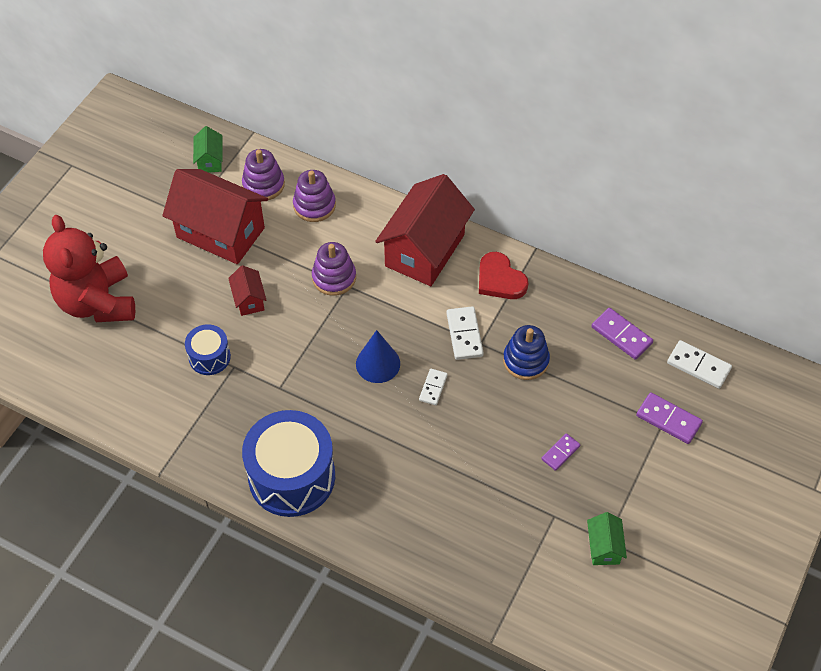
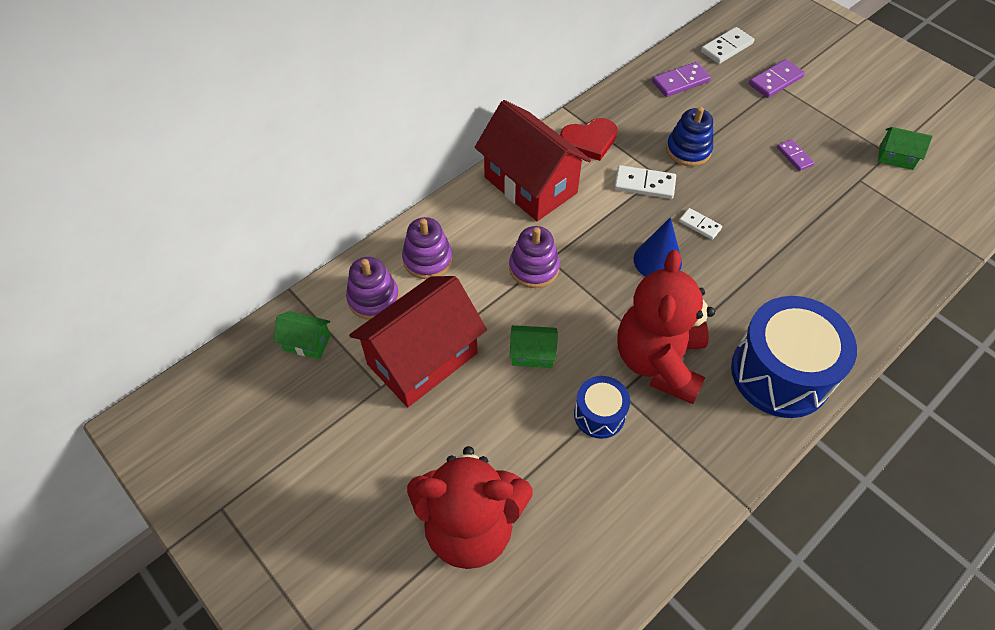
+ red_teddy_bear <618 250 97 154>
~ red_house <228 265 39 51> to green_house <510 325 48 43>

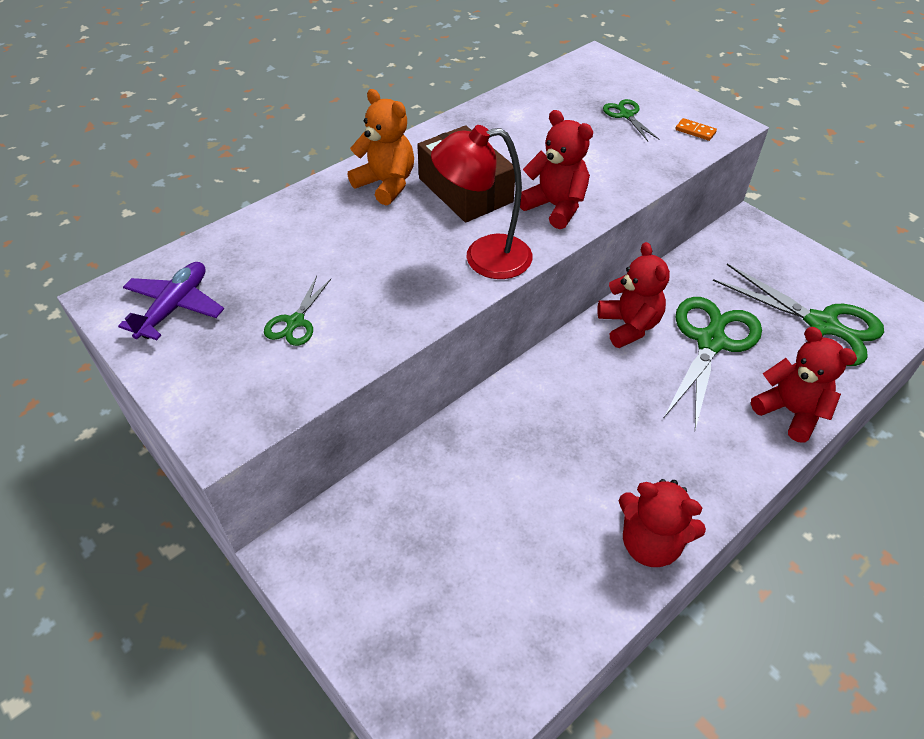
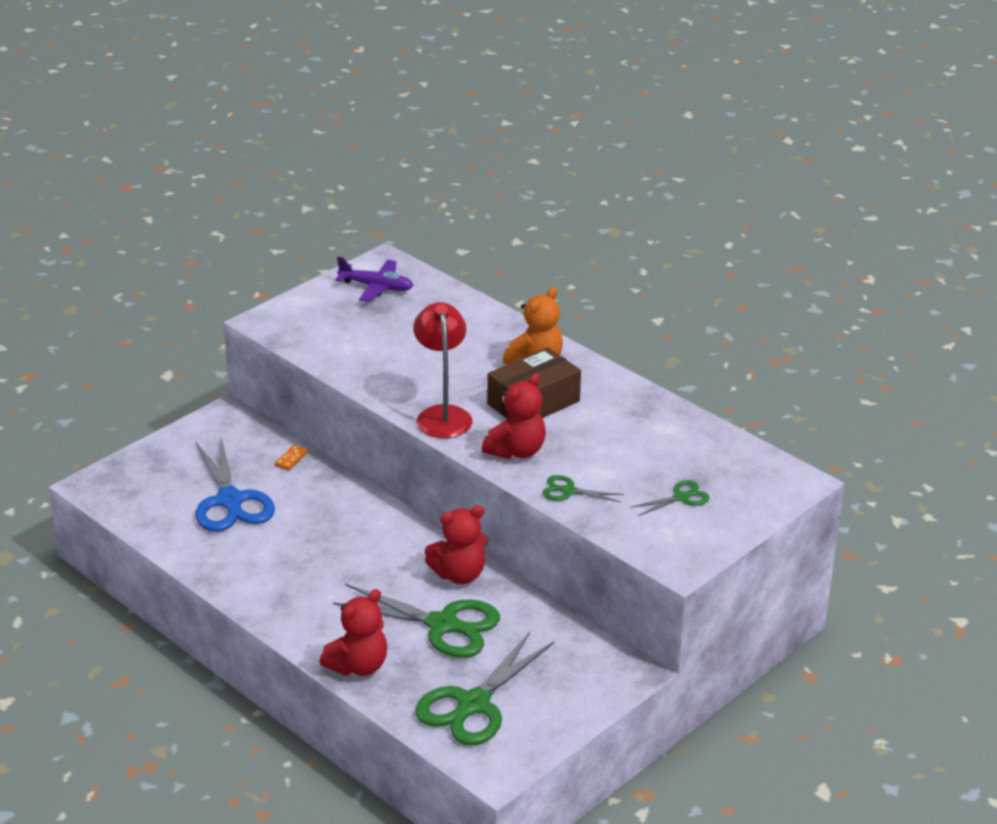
- red_teddy_bear <619 479 87 88>
+ blue_scissors <195 437 80 95>
~ green_scissors <264 276 67 70> to <542 475 82 27>
~ orange_domino <675 118 42 23> to <275 445 33 25>

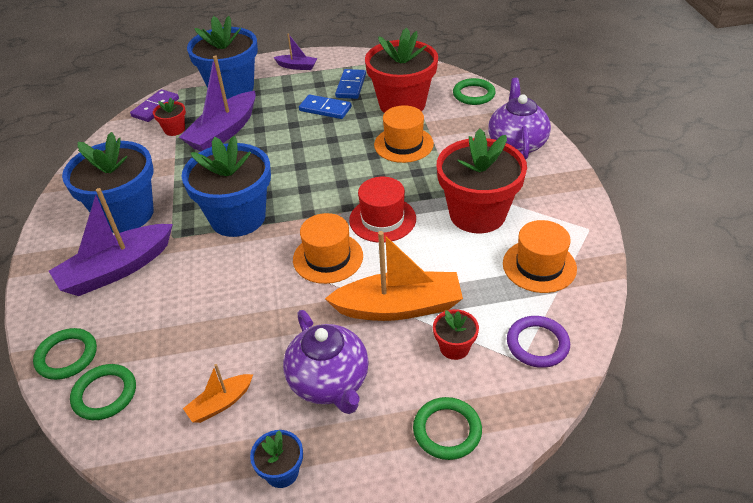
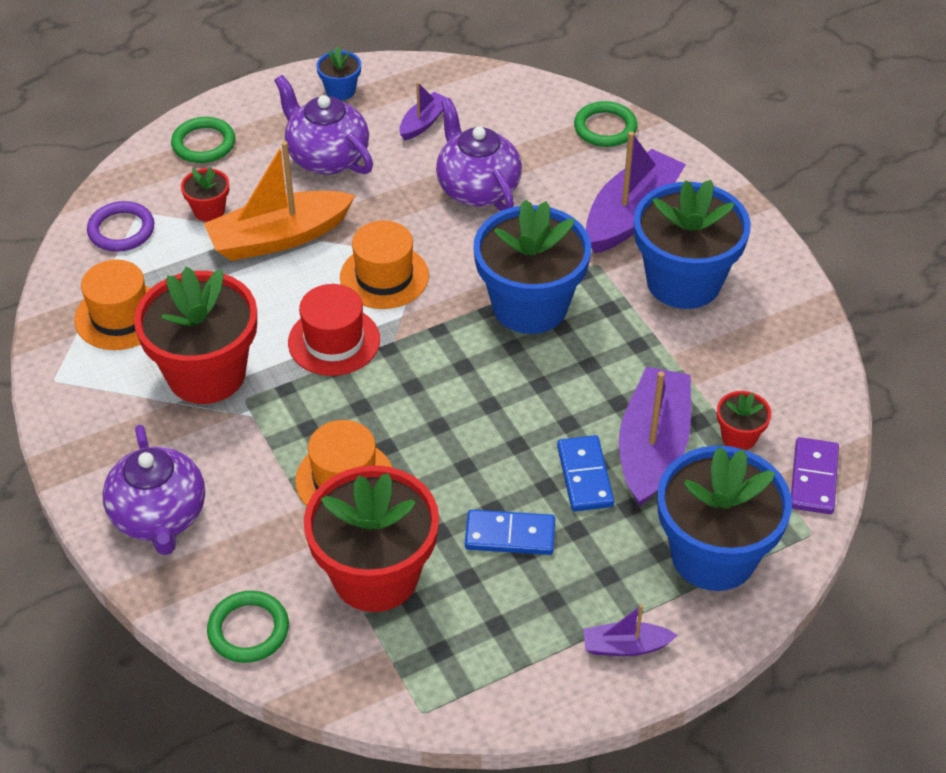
- green_ring <70 364 66 56>
+ purple_teapot <436 98 86 113>
~ blue_domino <335 69 31 30> to <557 435 57 76>
~ orange_boat <183 364 70 59> to purple_boat <399 82 48 58>

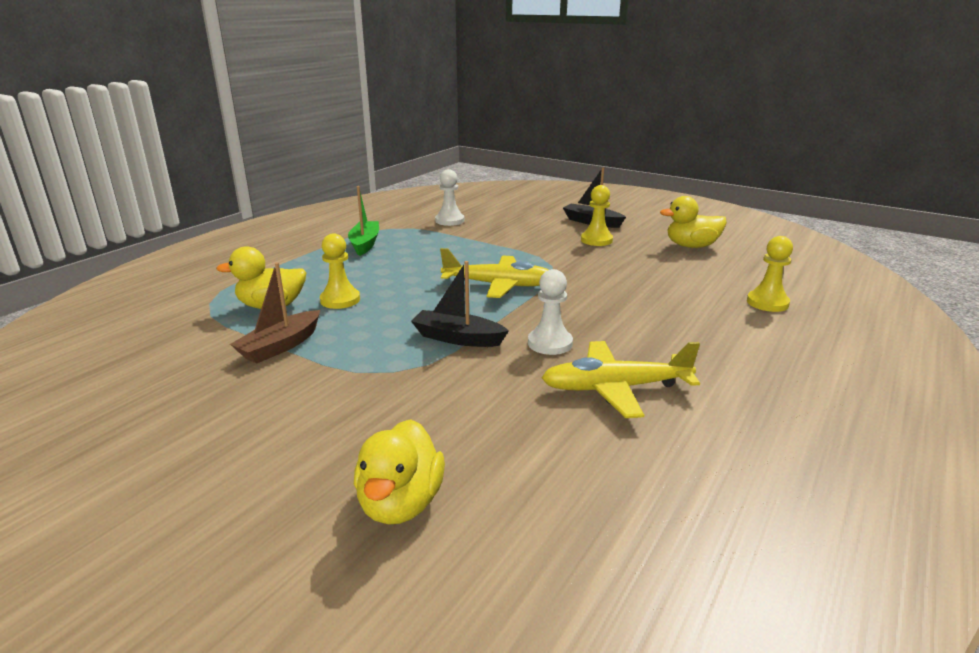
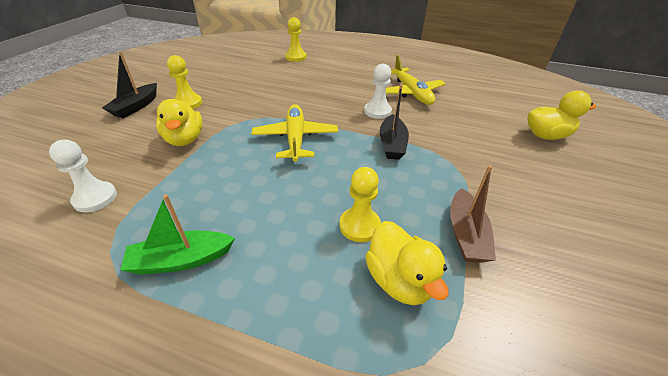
~ yellow_duck <660 196 67 52> to <156 99 47 47>
~ brown_boat <230 262 90 102> = <450 165 46 98> 75 degrees clockwise

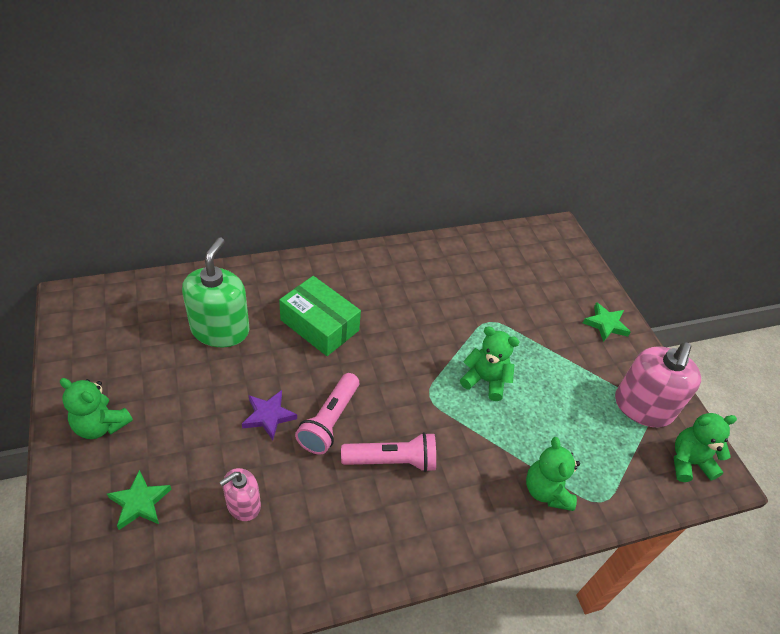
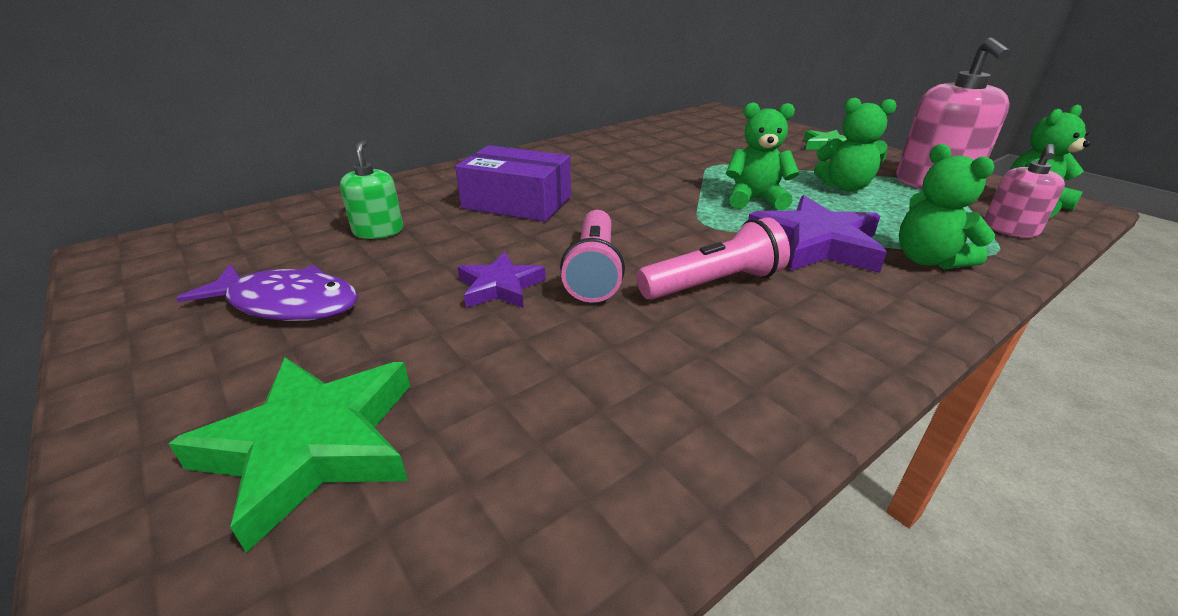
+ purple_fish <176 264 182 57>
+ purple_star <748 195 139 78>
~ green_teddy_bear <60 378 73 61> to <814 98 83 93>
~ pink_soap_dispenser <220 468 41 53> to <984 144 81 93>
~ green_box <279 276 82 80> to purple_box <455 145 116 77>
~ green_star <107 470 65 60> = <168 357 242 196> x1.69
~ green_soap_dispenser <182 237 68 110> = <340 140 63 99> x0.55

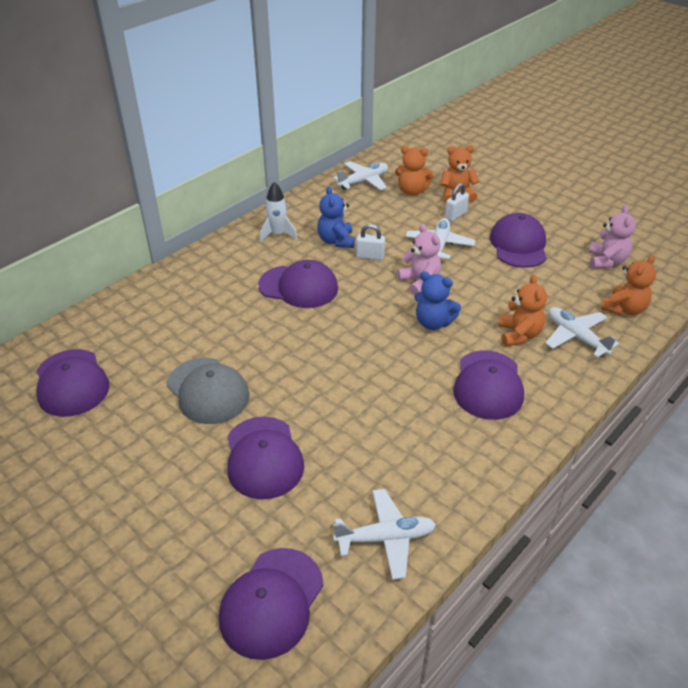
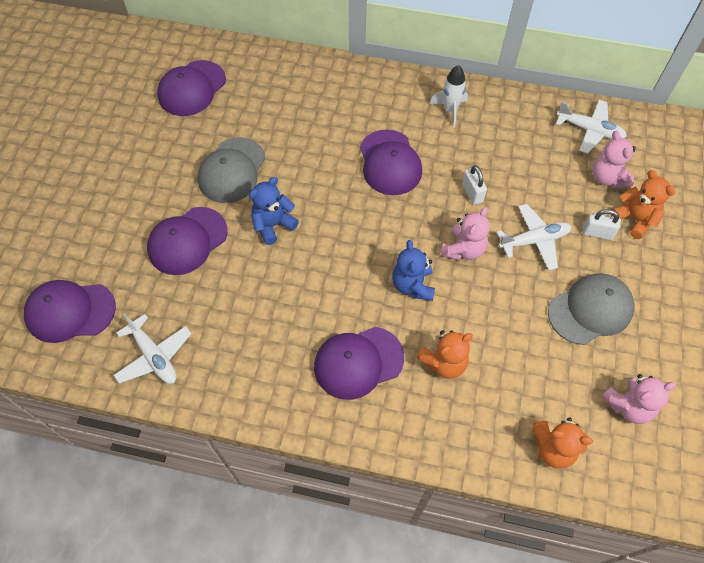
- white_plane <545 307 74 51>
~ blue_teddy_bear <317 186 38 62> to <249 177 50 68>
~ orange_teddy_bear <395 146 39 50> to pink_teddy_bear <592 130 44 58>
~ purple_cap <490 213 57 55> to grey_cap <548 273 86 72>

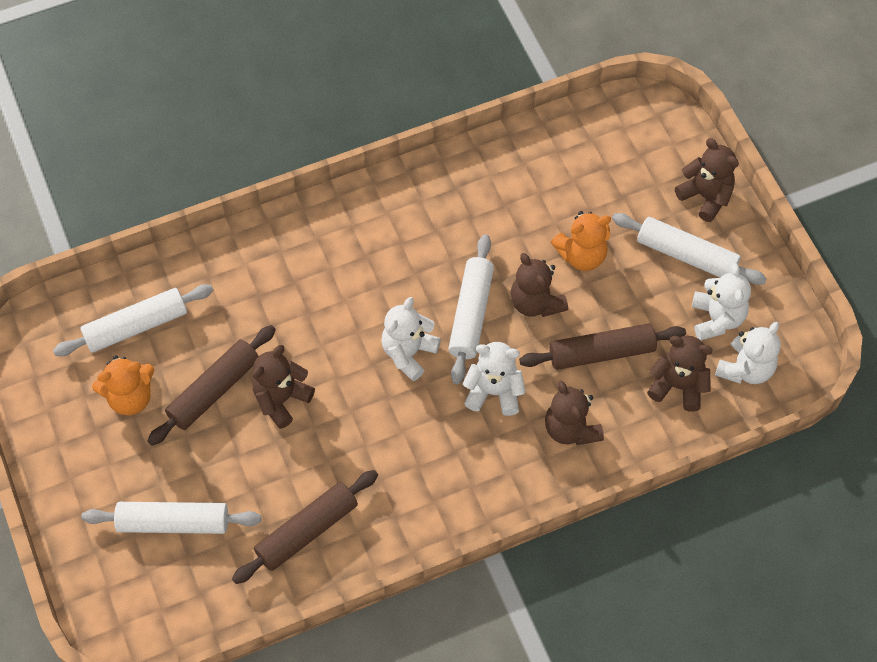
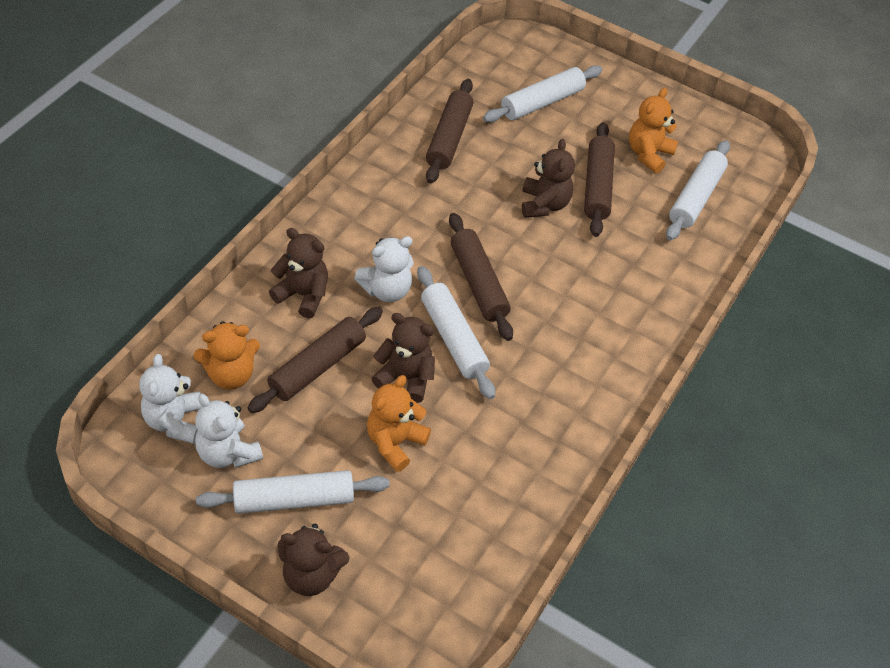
~ white_teddy_bear <381 297 60 84> to brown_rolling_pin <449 213 64 128>
~ brown_teddy_bear <647 336 66 76> to orange_teddy_bear <194 321 66 68>

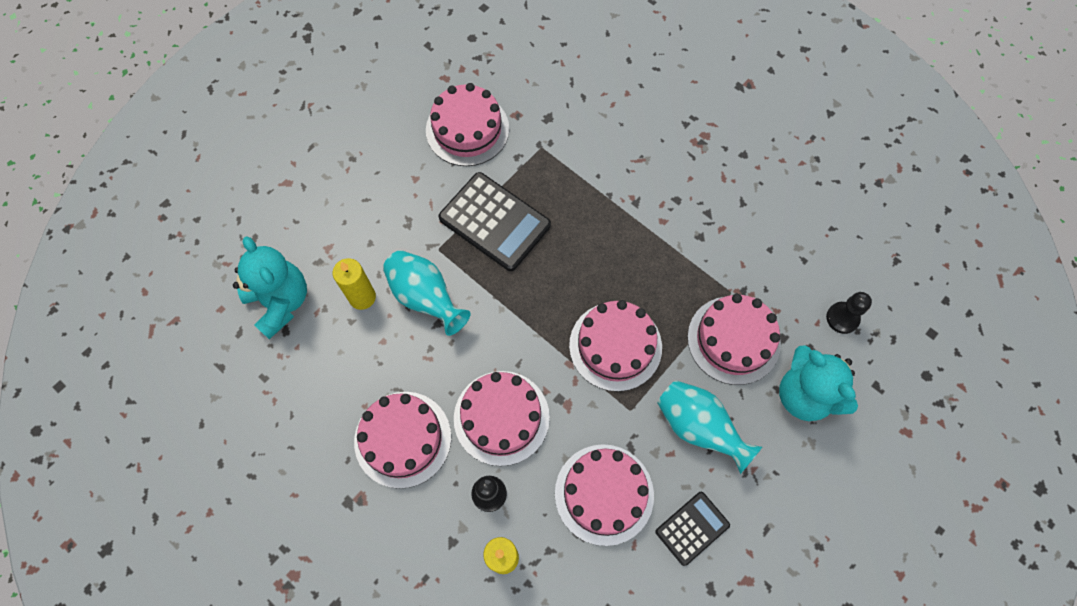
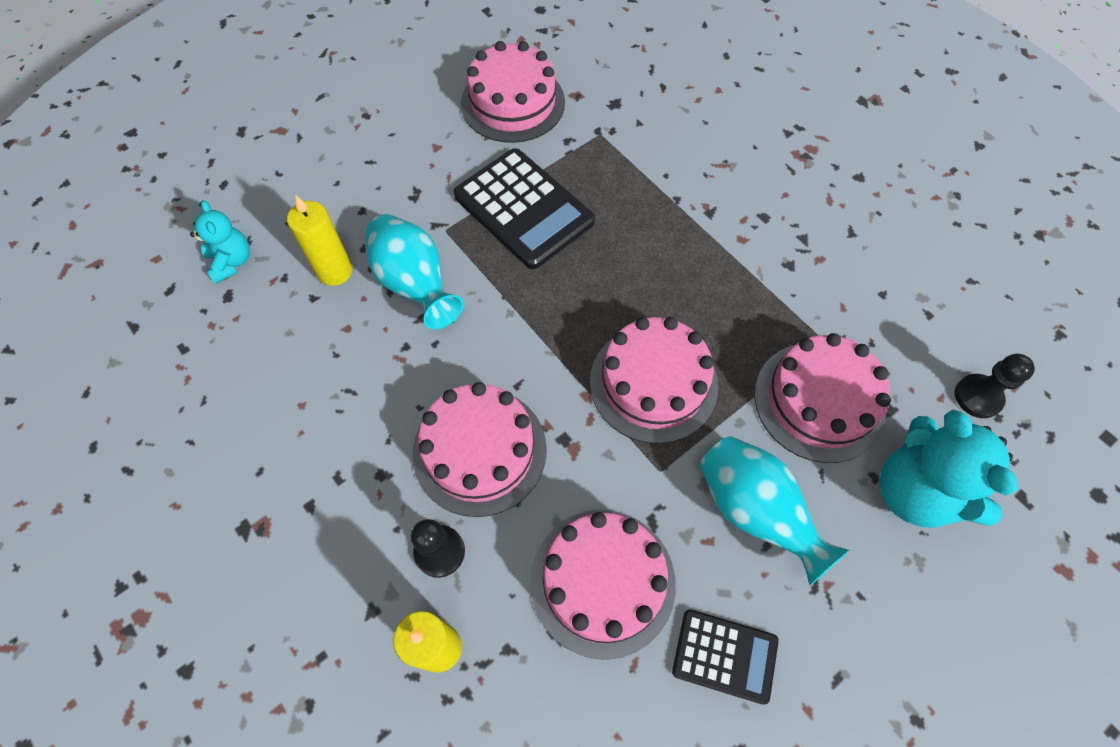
- pink_cake <354 392 97 97>
~ black_calculator <655 492 75 74> = <672 609 107 96> 45 degrees clockwise
~ turquoise_teddy_bear <233 236 74 103> = <190 200 60 84> x0.56

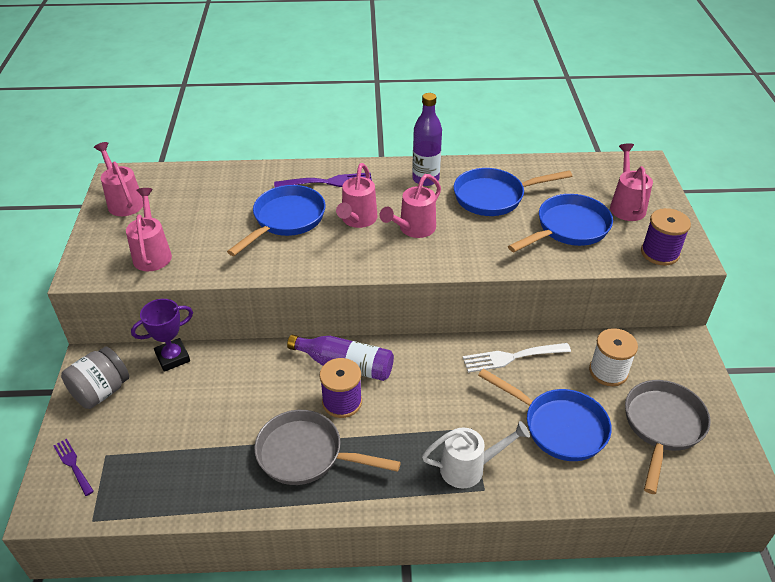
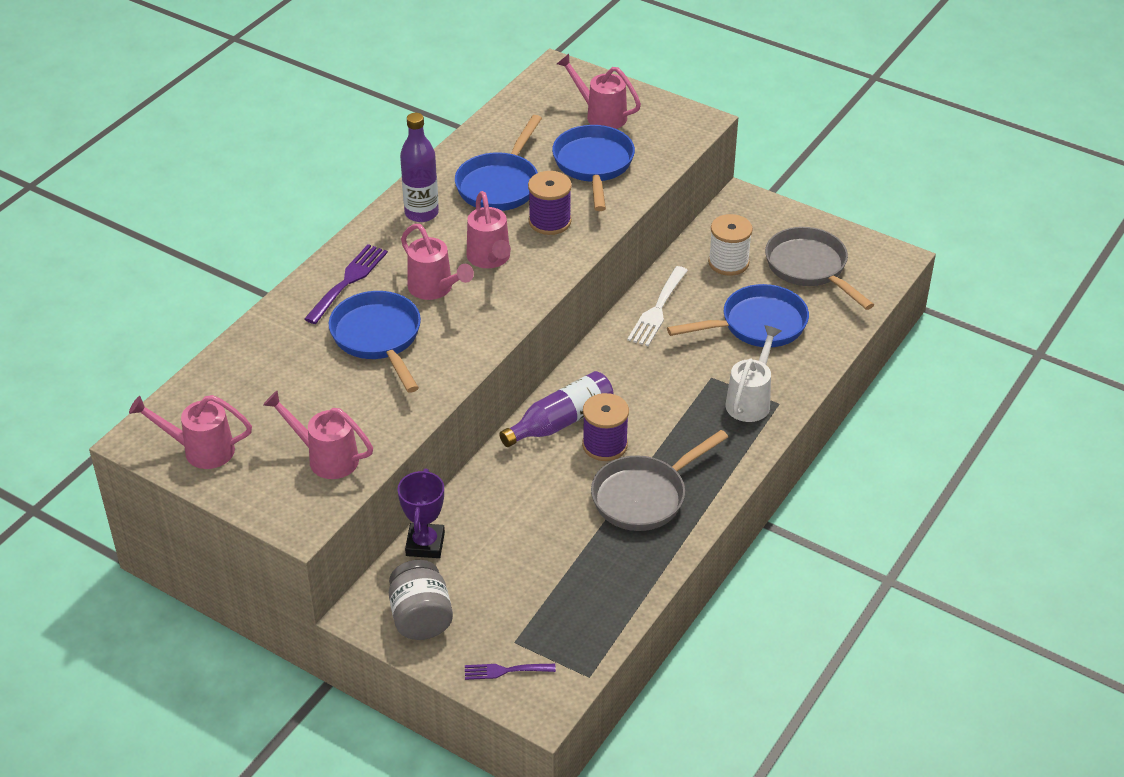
~ purple_spool <641 208 50 58> to <528 171 44 64>

